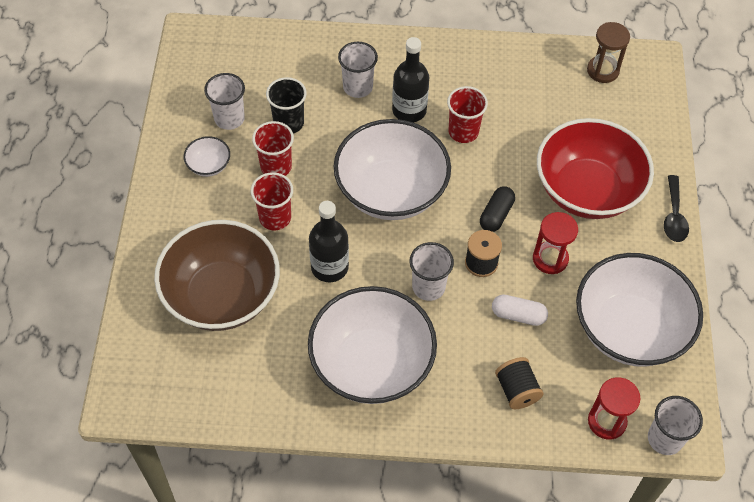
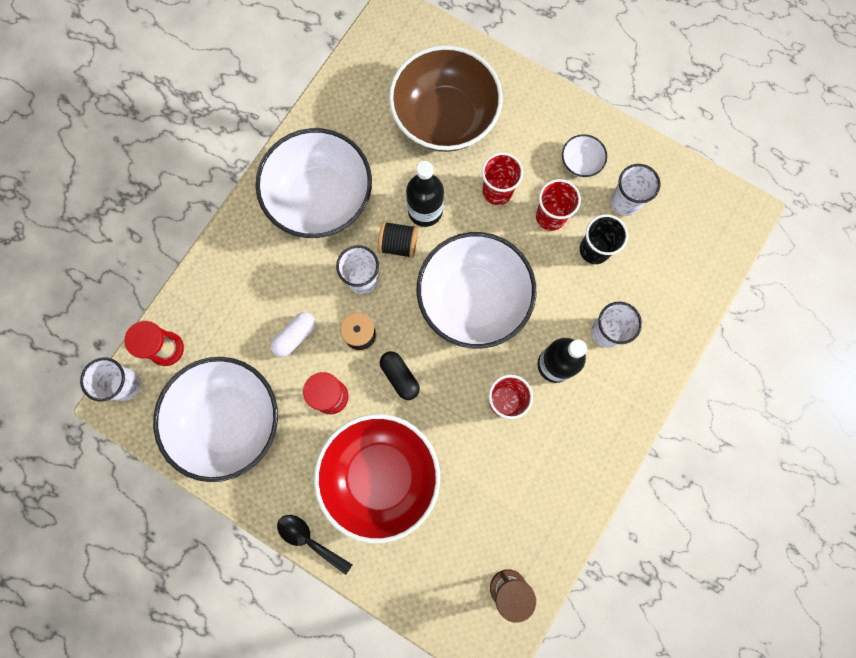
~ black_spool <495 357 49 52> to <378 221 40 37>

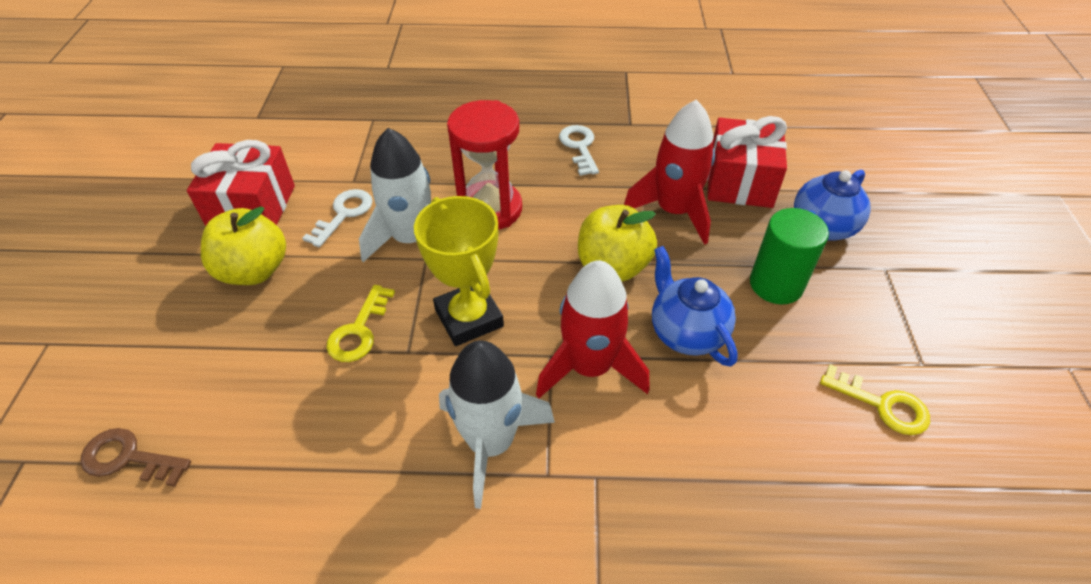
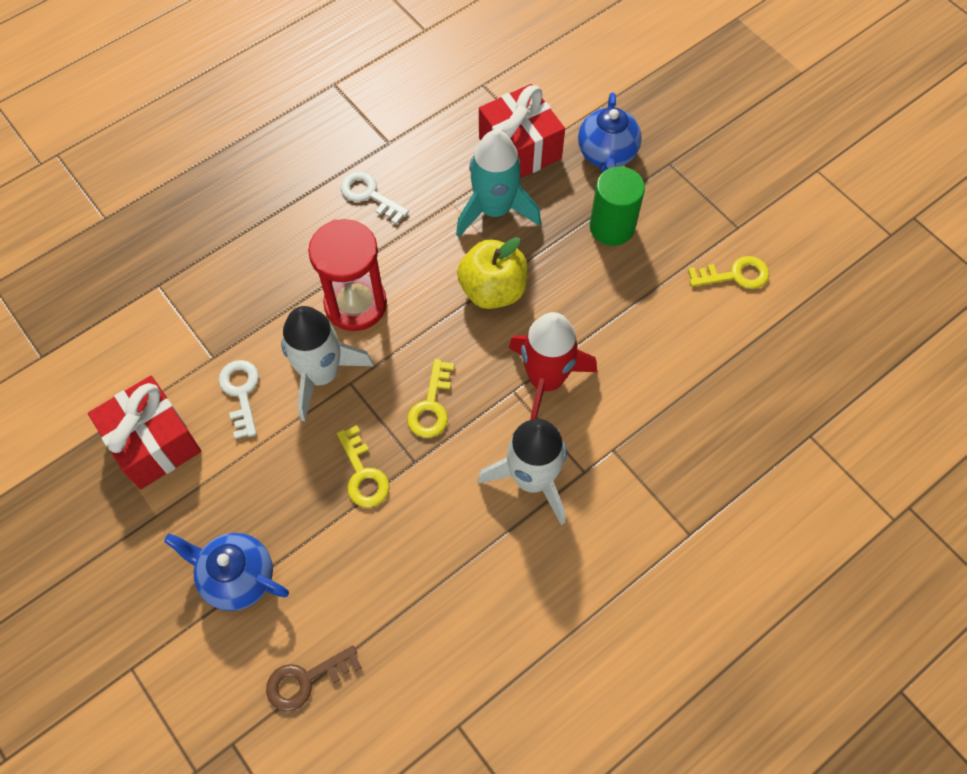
- yellow_apple <201 206 85 79>
~ blue_teapot <652 246 86 121> to <164 533 125 78>
~ yellow_trophy <414 196 90 150> to yellow_key <407 359 47 79>
~ red_rocket <624 100 91 145> to turquoise_rocket <456 130 85 107>

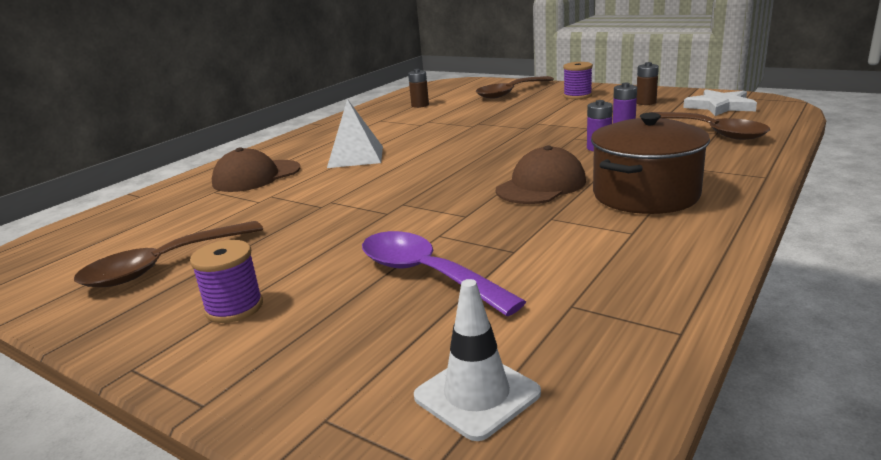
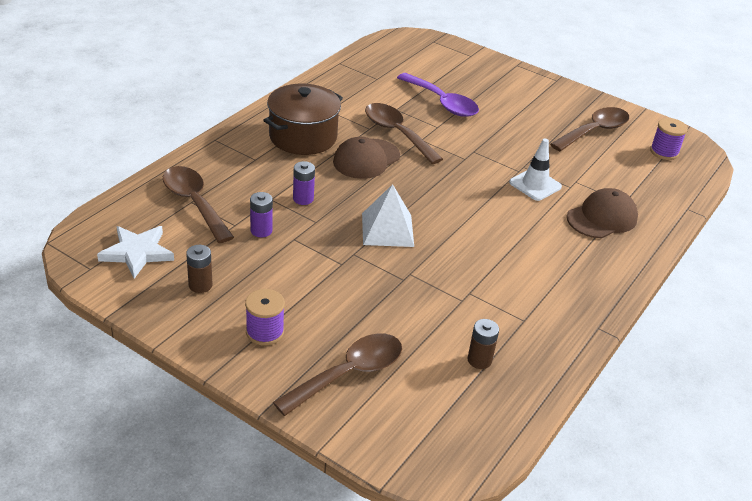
+ brown_spoon <365 103 78 61>
~ purple_spool <190 240 73 83> to <650 118 38 42>
~ white_pyramid <327 99 56 69> to <362 184 52 63>
~ white_traffic_cone <414 279 127 162> to <509 139 53 62>

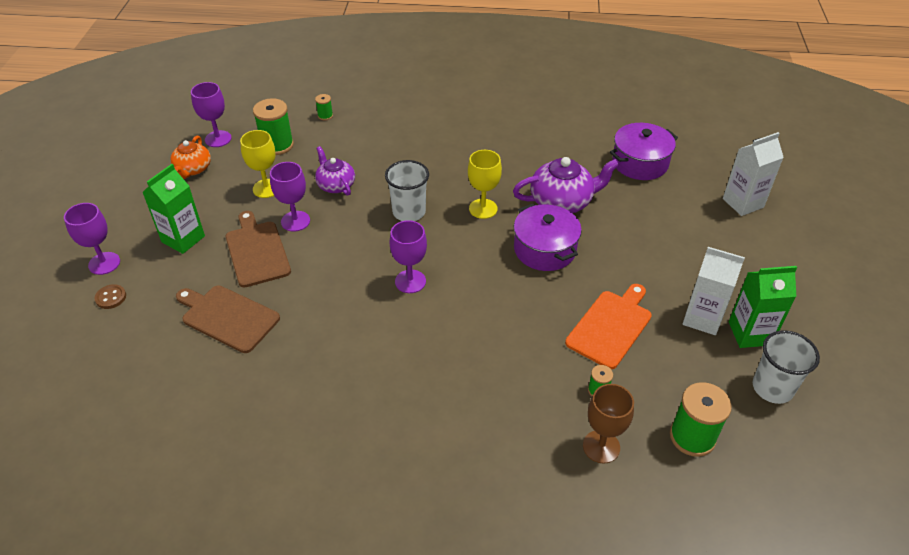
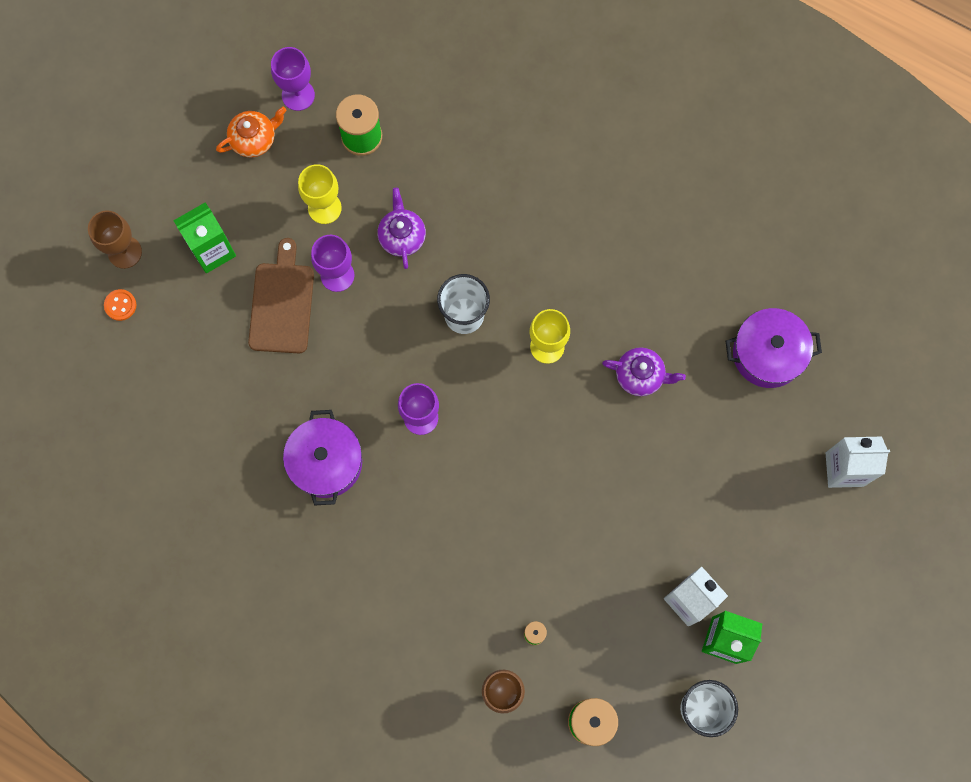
- brown_cutting_board <176 285 104 68>
- green_spool <315 94 18 26>
- orange_cutting_board <565 284 87 85>
~ purple_pot <514 204 68 67> to <283 410 79 96>
~ purple_goblet <64 203 56 72> to brown_goblet <88 210 54 59>
~ brown_button <95 284 31 25> to orange_button <104 289 32 32>
~ orange_teapot <170 136 41 43> = <216 107 70 50> 150 degrees counterclockwise
~ purple_teapot <513 157 106 56> = <602 347 84 49> x0.64

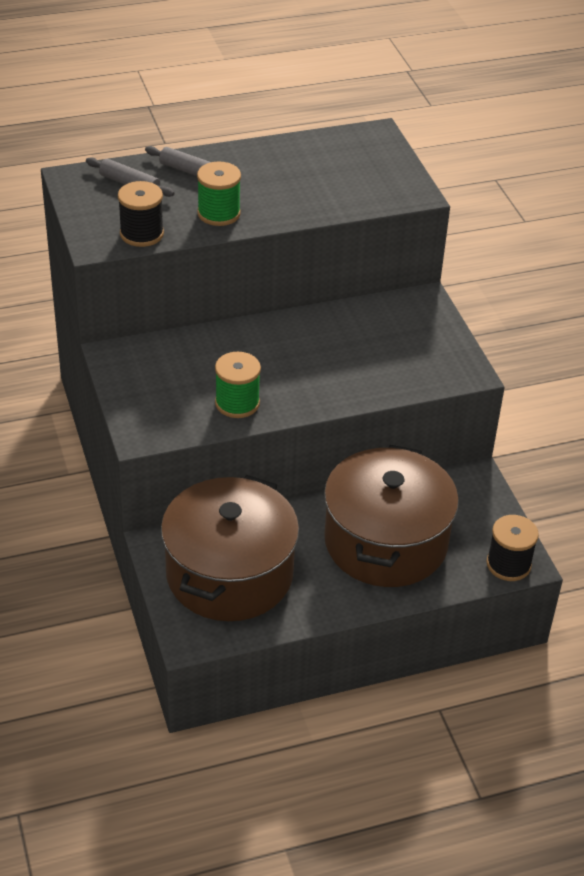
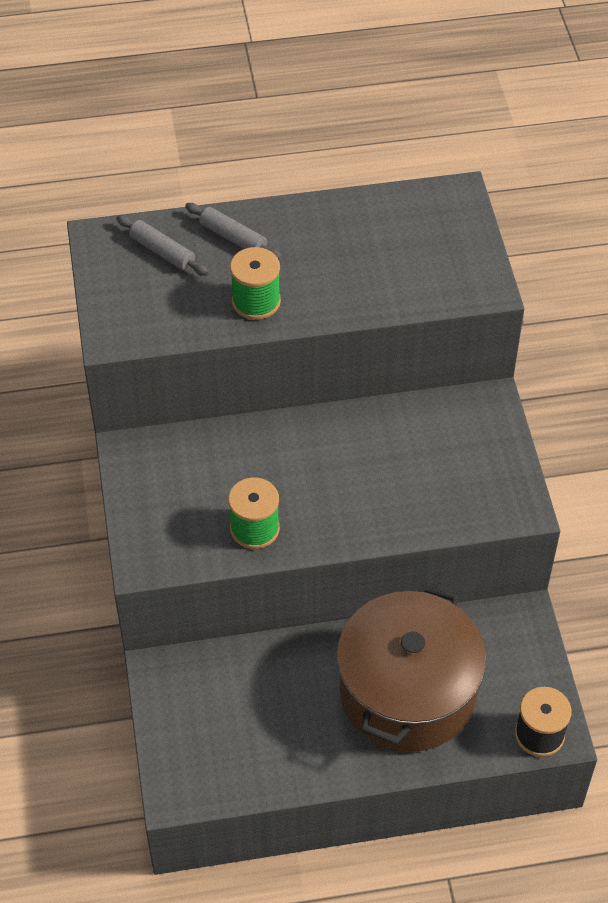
- black_spool <118 181 46 66>
- brown_pot <161 475 138 146>

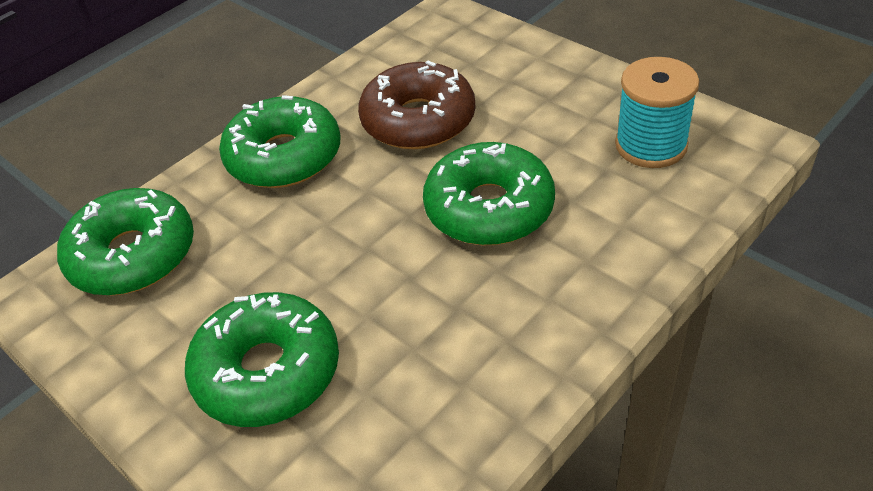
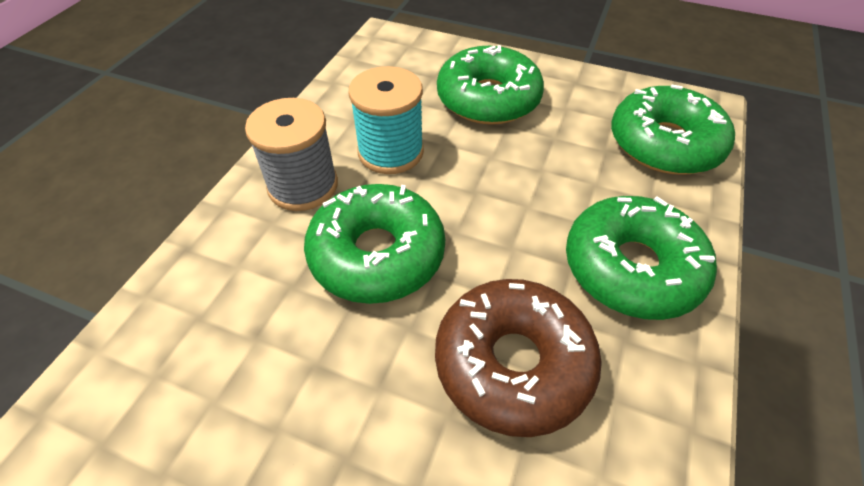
+ grey_spool <245 98 93 113>
~ turquoise_spool <615 57 84 111> to <349 66 75 108>

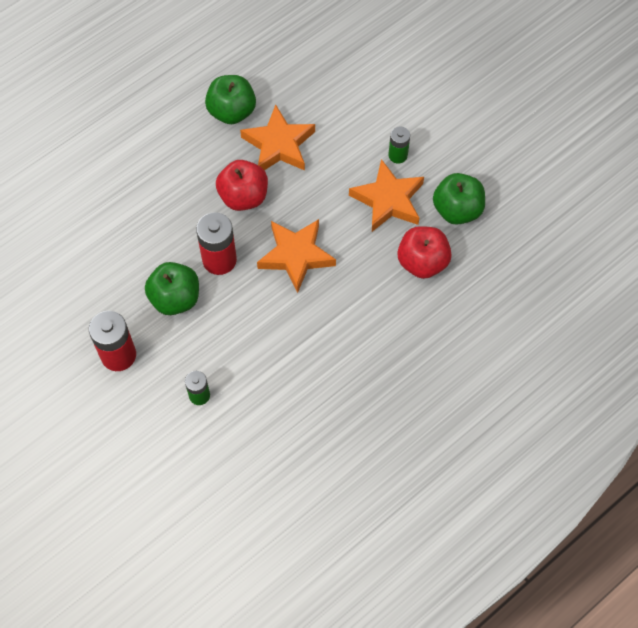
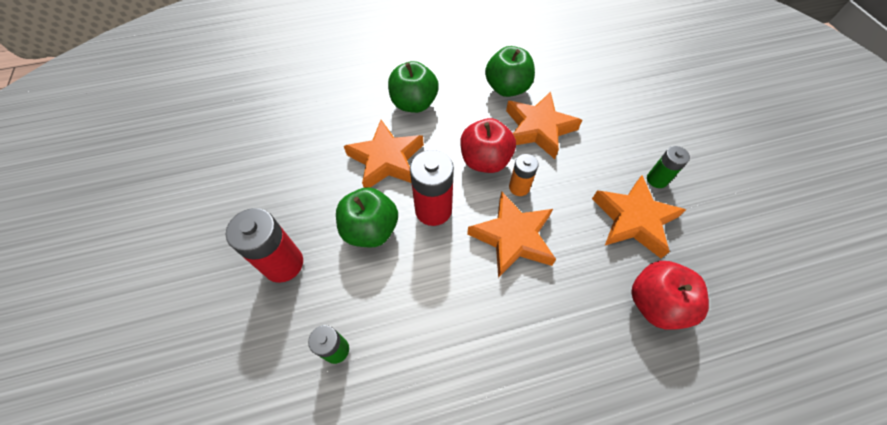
+ orange_star <344 120 80 68>
+ orange_battery <509 154 29 42>
~ green_apple <433 173 52 52> to <388 61 51 52>

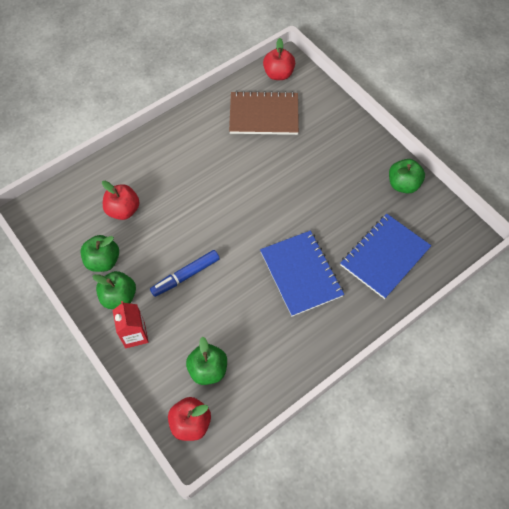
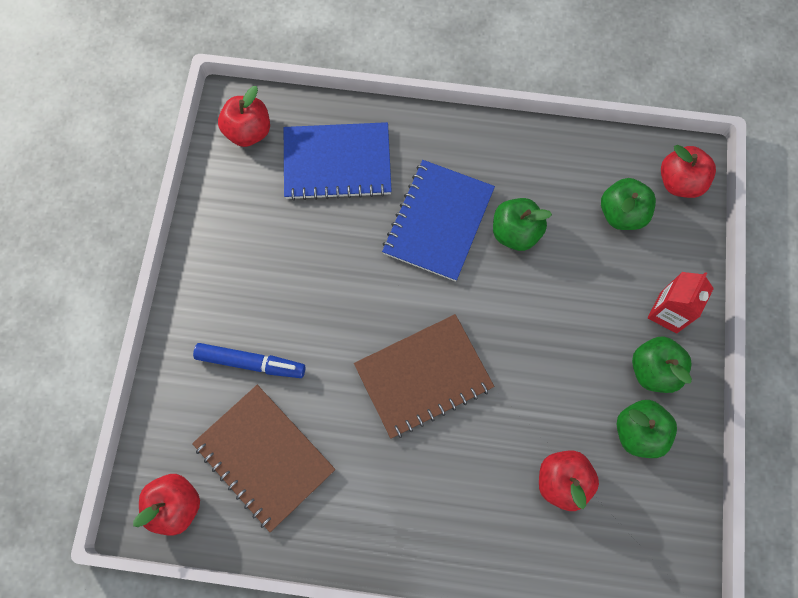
+ red_apple <218 86 52 61>
+ brown_notebook <354 314 140 125>
~ blue_marker <150 250 70 47> to <193 343 112 35>
~ green_apple <389 159 36 35> to <493 198 59 53>

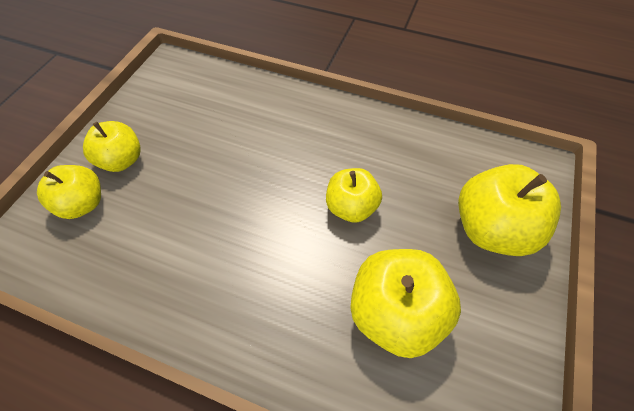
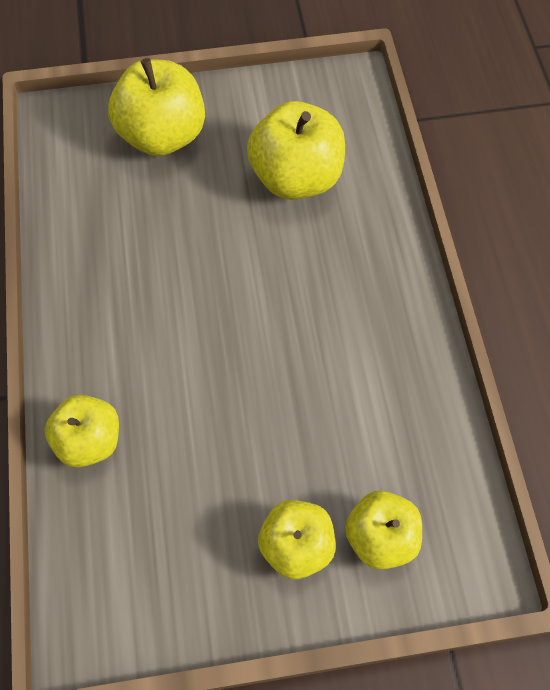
~ yellow_apple <326 168 56 55> to <45 395 74 73>

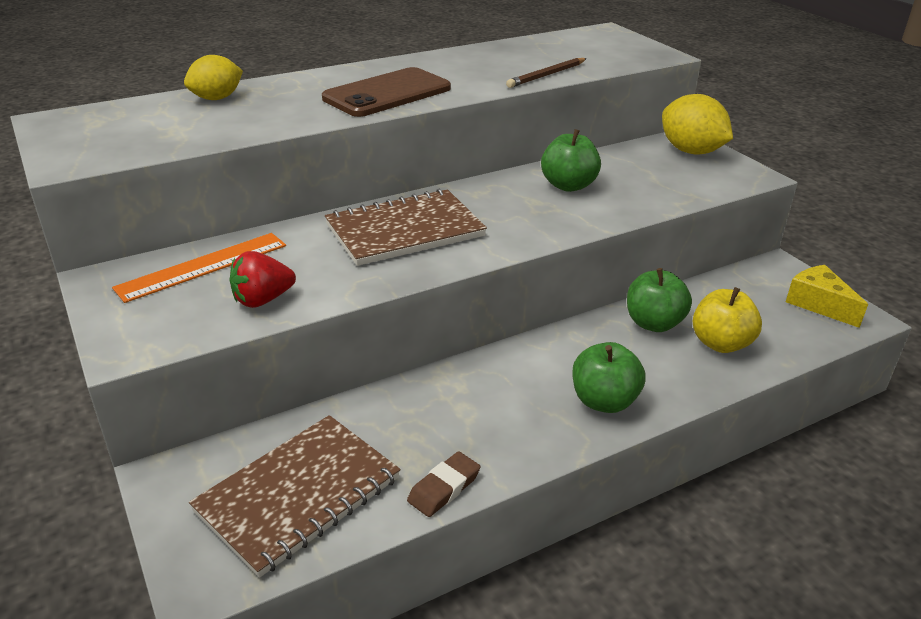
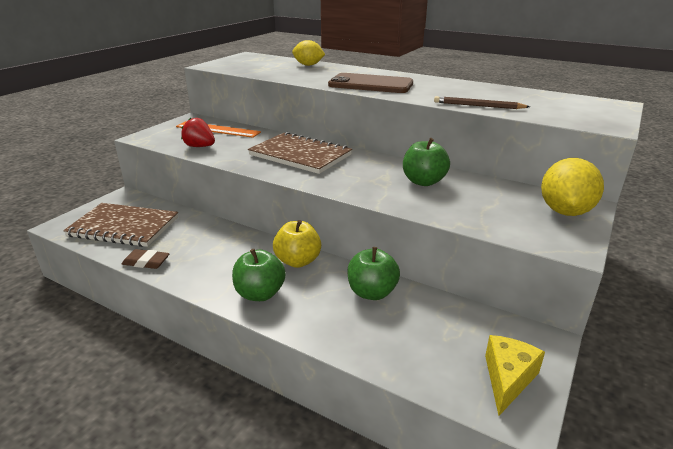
~ yellow_apple <693 287 69 66> to <273 220 48 48>

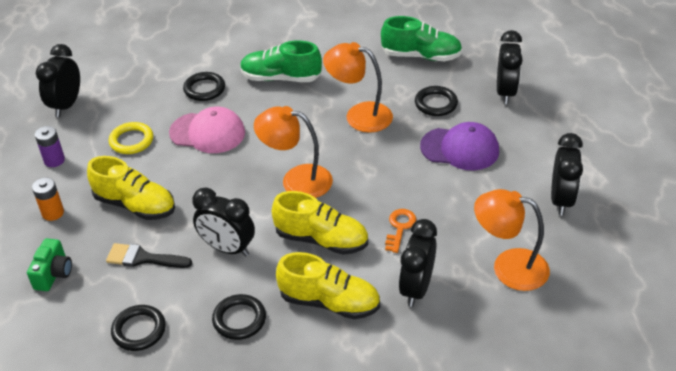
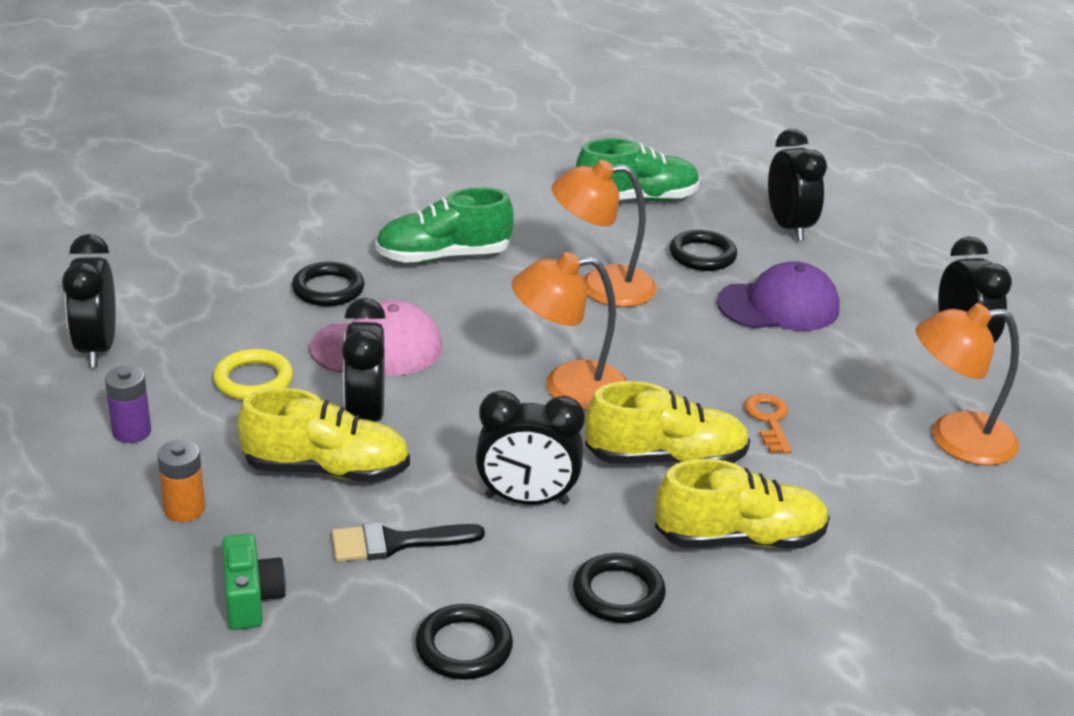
~ black_clock <399 219 38 88> to <342 298 44 124>

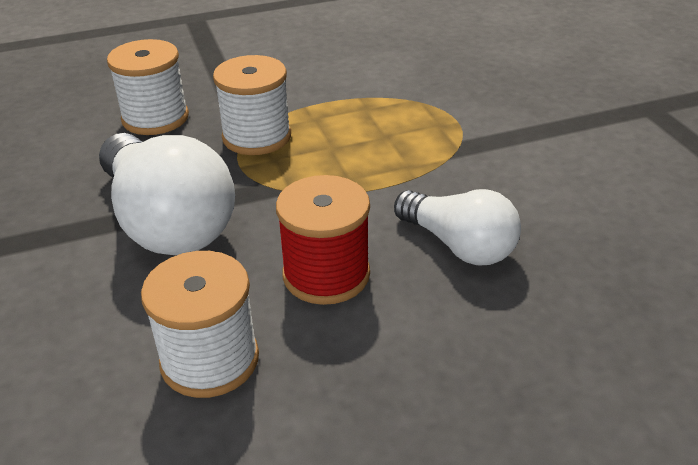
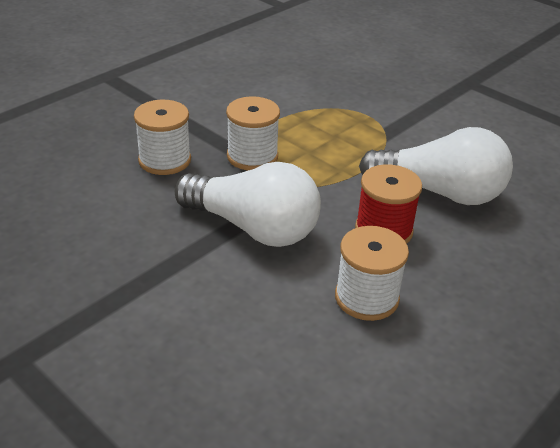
~ white_light_bulb <394 189 127 76> = <359 127 154 78> x1.60

